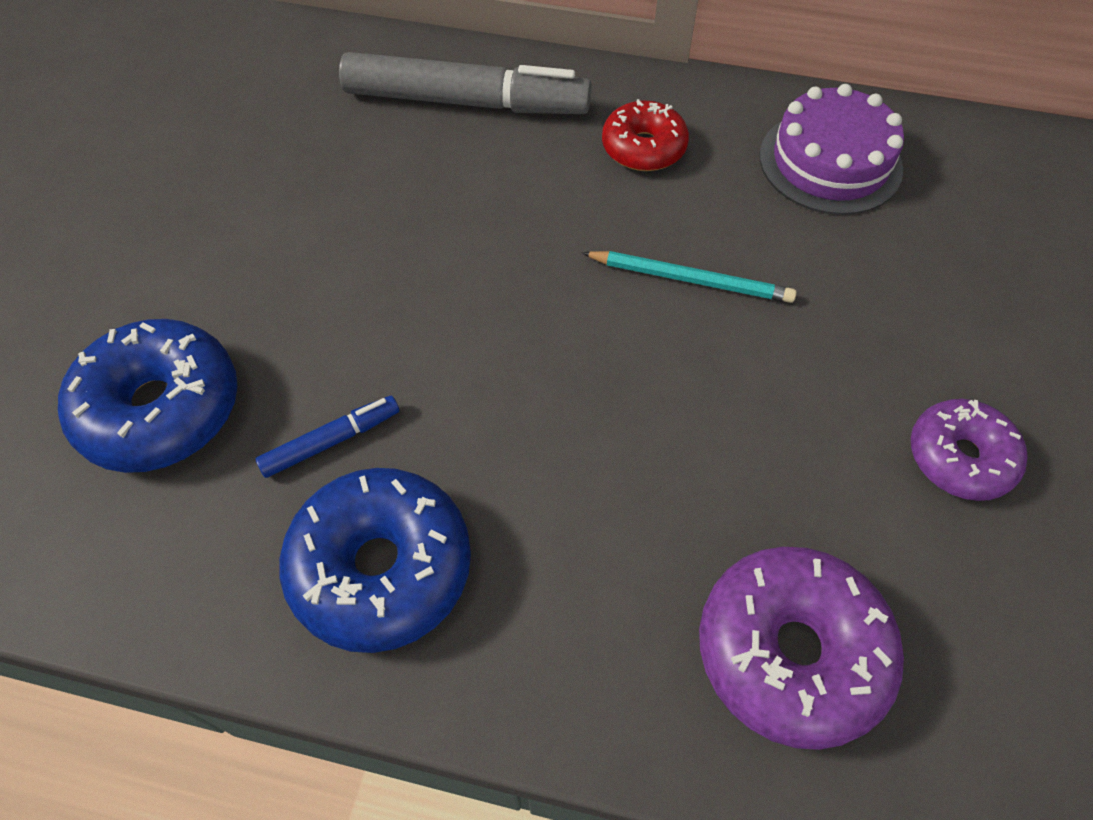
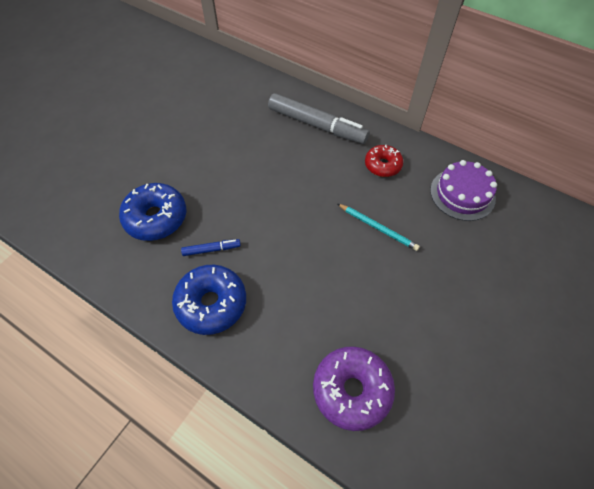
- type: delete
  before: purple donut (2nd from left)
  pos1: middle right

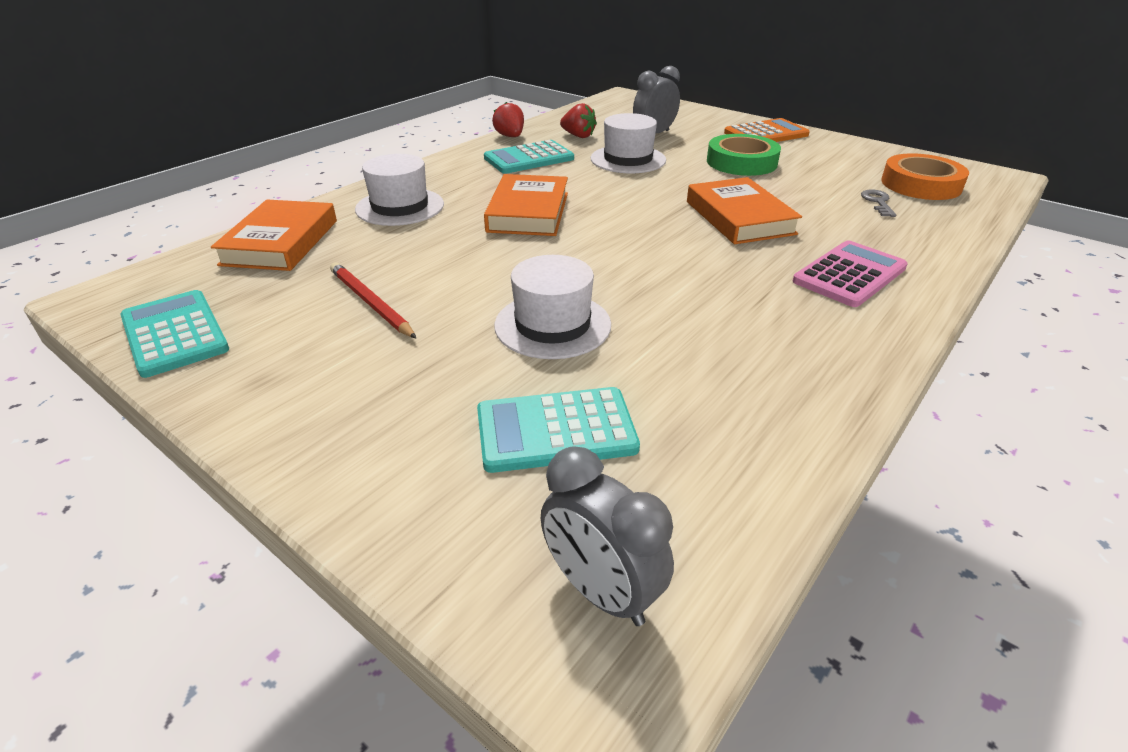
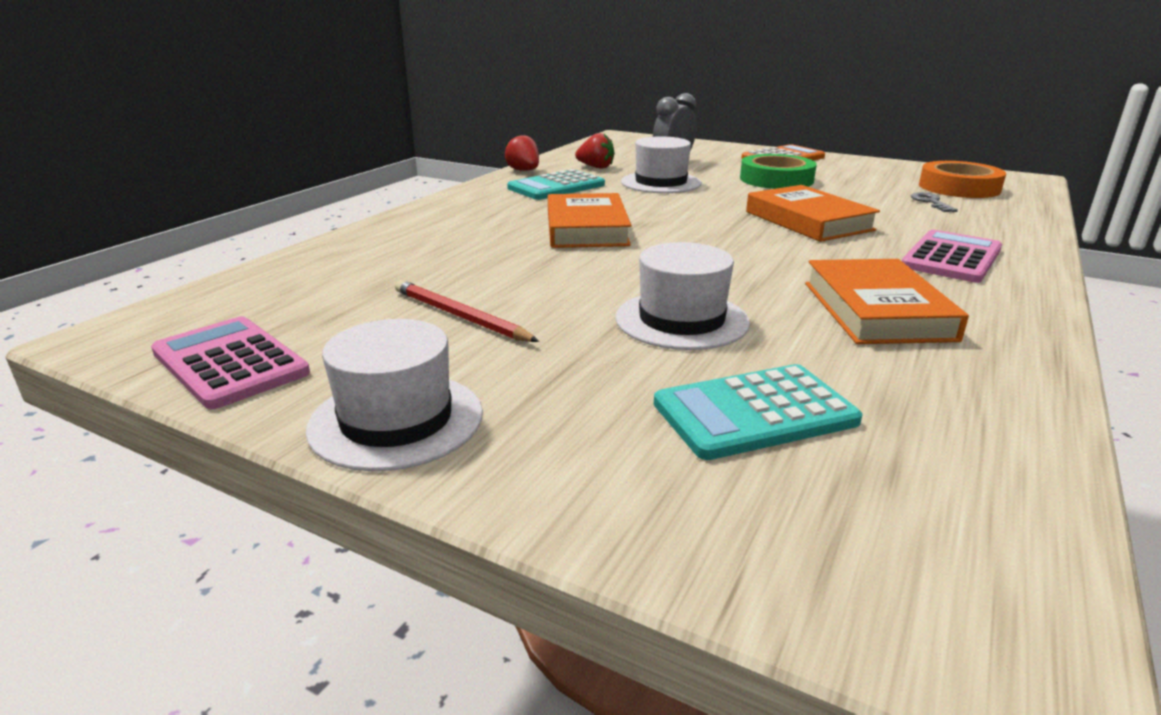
- type: delete
  before: grey clock (1st from left)
  pos1: bottom centre
- type: move
  before: orange book (1st from left in the first image)
  after: orange book (3rd from left)
  pos1: top left
  pos2: middle right
- type: move
  before: white hat (1st from left)
  pos1: top centre
  pos2: centre
- type: recolor
  before: turquoise calculator (1st from left)
  after: pink calculator (1st from left)
  pos1: middle left
  pos2: middle left

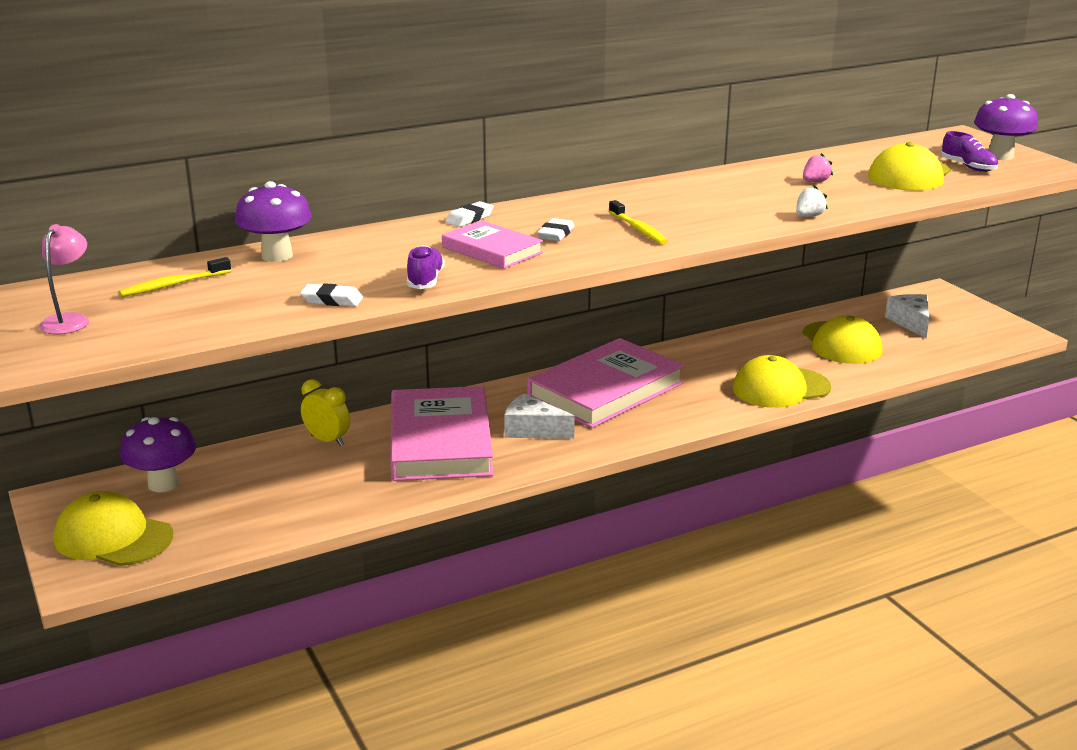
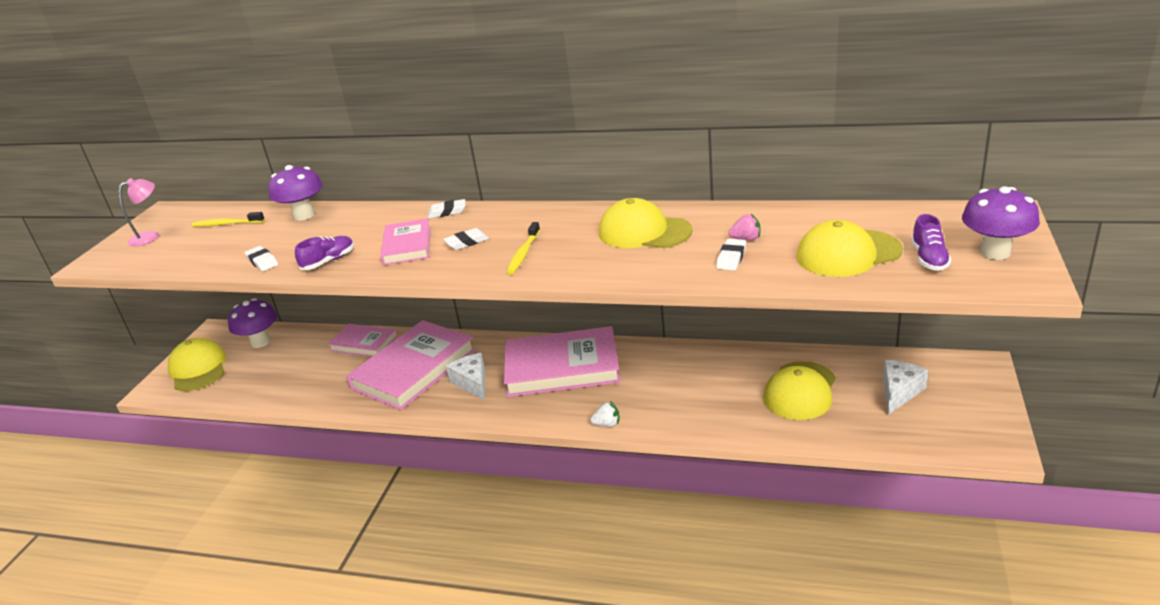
- type: insert
  after: white eraser (4th from left)
  pos2: centre
- type: move
  before: yellow cap (2nd from left)
  pos1: middle right
  pos2: centre
- type: move
  before: white strawberry
  pos1: top right
  pos2: bottom centre
- type: replace
  before: yellow clock
  after: pink book (1st from left)
  pos1: middle left
  pos2: middle left

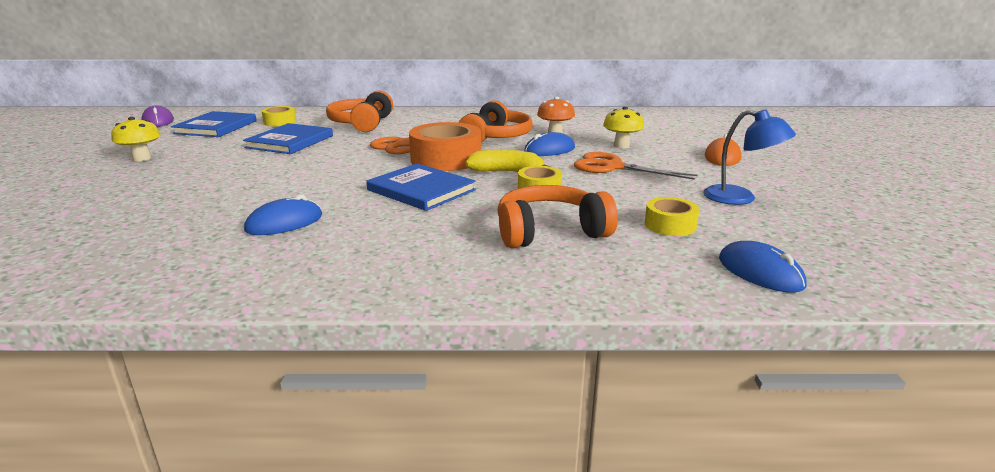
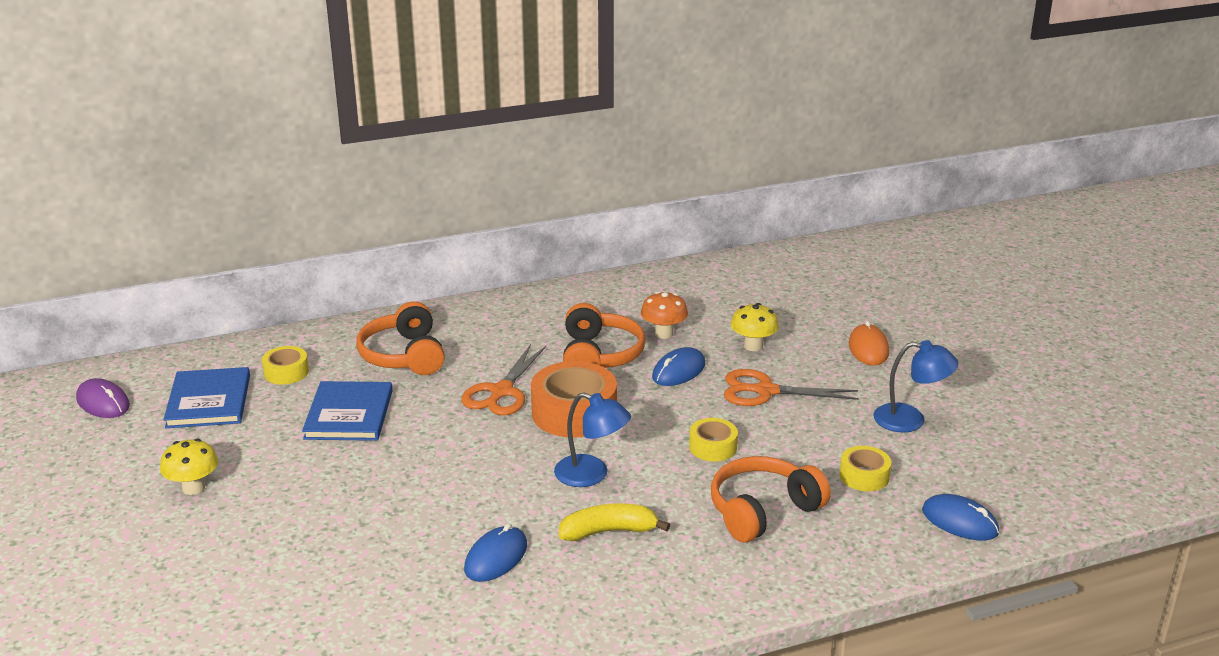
- type: move
  before: yellow banana
  pos1: centre
  pos2: bottom centre
- type: replace
  before: blue book (3rd from left)
  after: blue lamp (1st from left)
  pos1: centre
  pos2: bottom centre

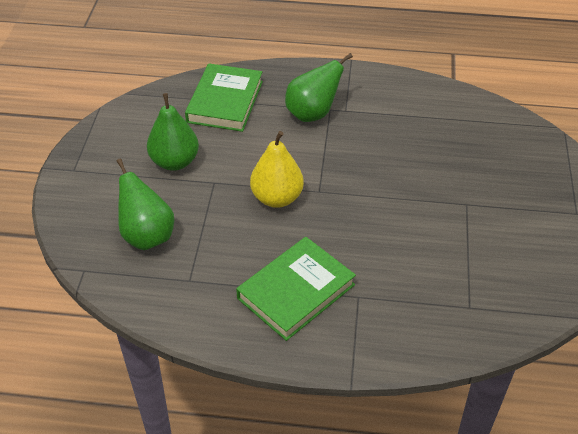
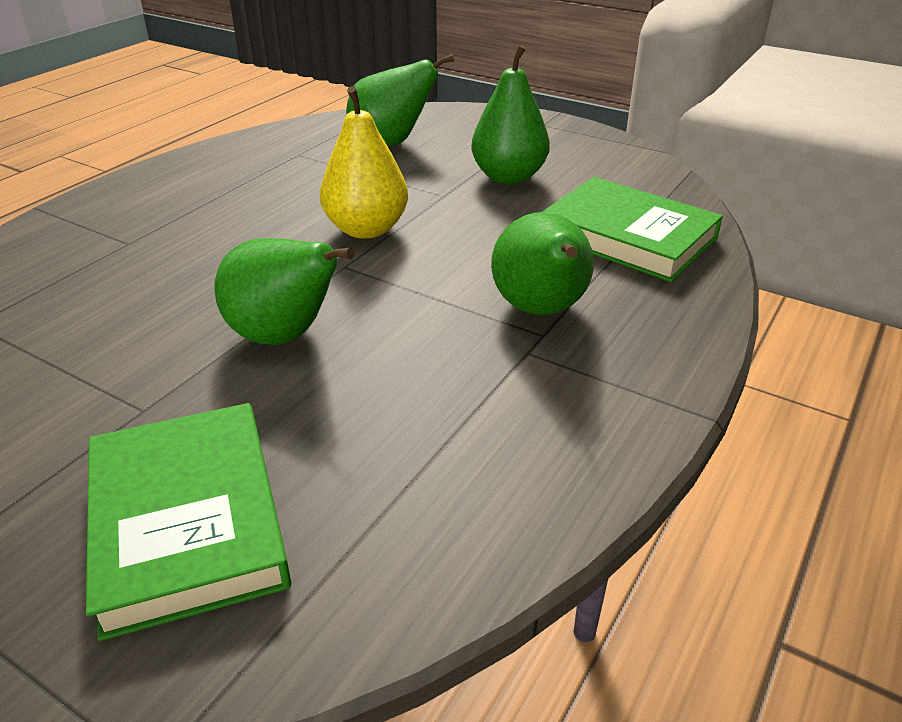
- type: insert
  after: green pear (1st from left)
  pos2: middle left
- type: move
  before: green book (2nd from left in the first image)
  after: green book (1st from left)
  pos1: centre
  pos2: bottom left

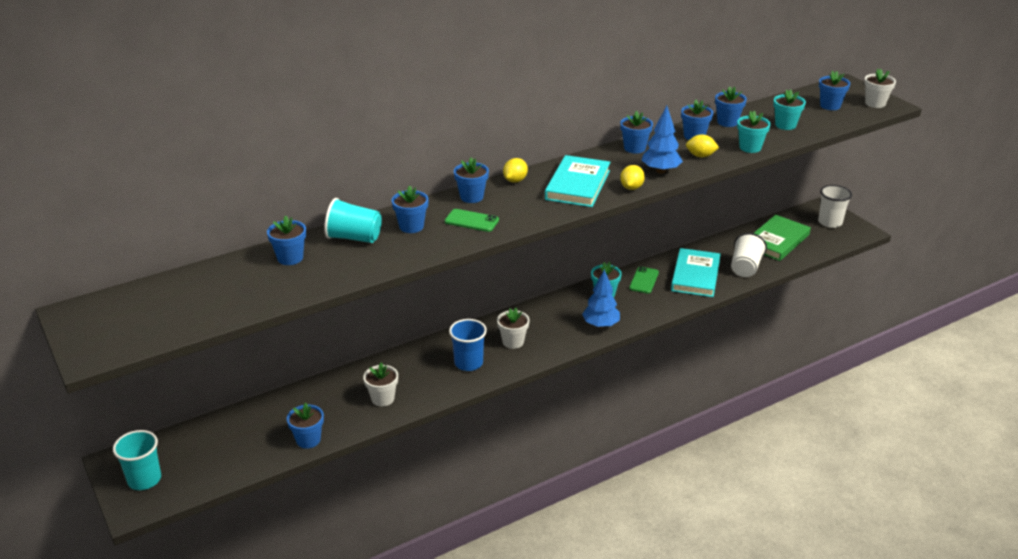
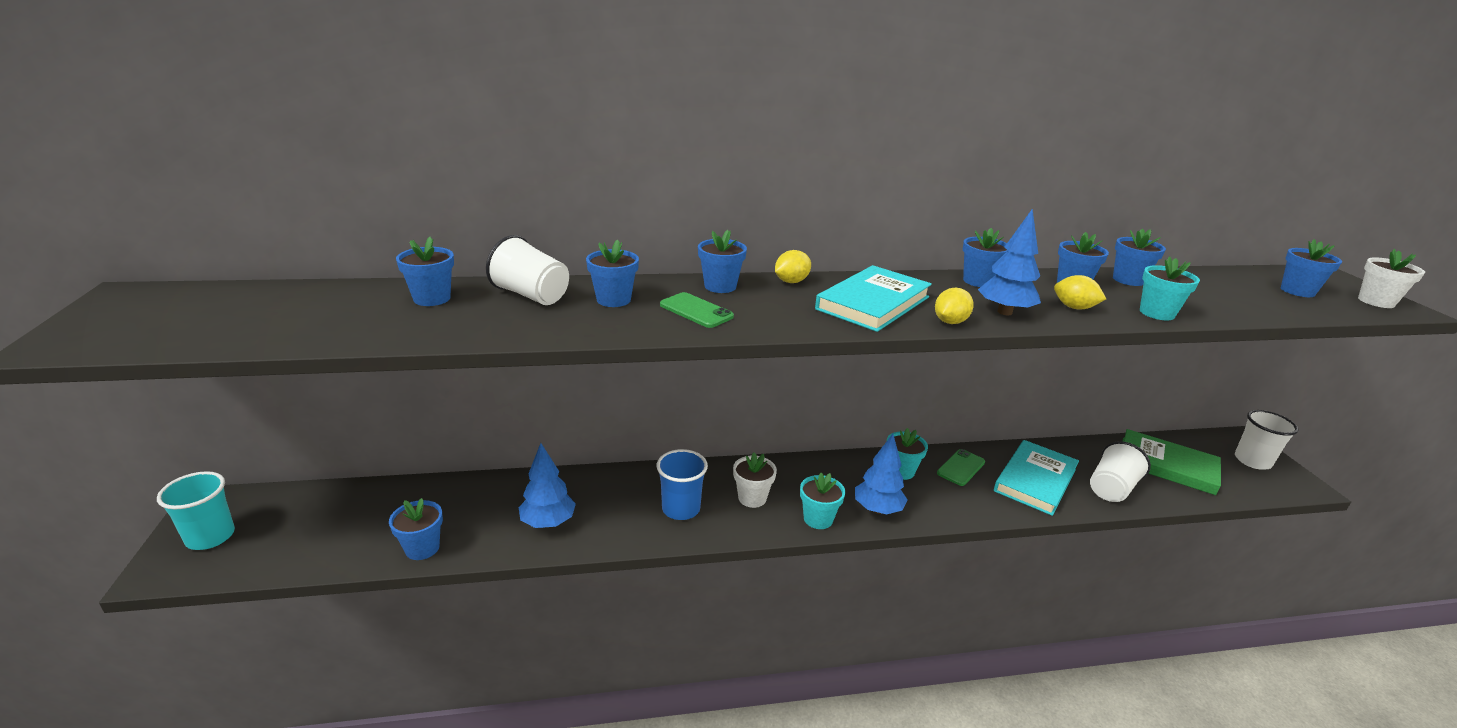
- type: move
  before: turquoise flower pot (3rd from left in the first image)
  after: turquoise flower pot (1st from left)
  pos1: top right
  pos2: bottom centre
- type: replace
  before: white flower pot (1st from left)
  after: blue tree (1st from left)
  pos1: bottom centre
  pos2: centre
- type: recolor
  before: turquoise cup (2nd from left)
  after: white cup (1st from left)
  pos1: centre
  pos2: centre
- type: rotate
  before: green book
  pos1: middle right
  pos2: middle right
  turn: 60

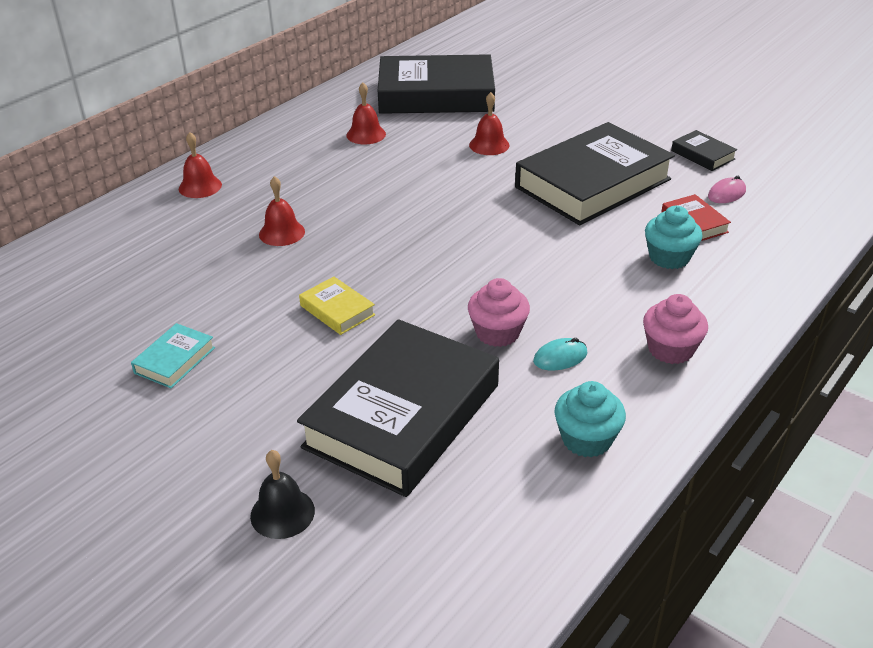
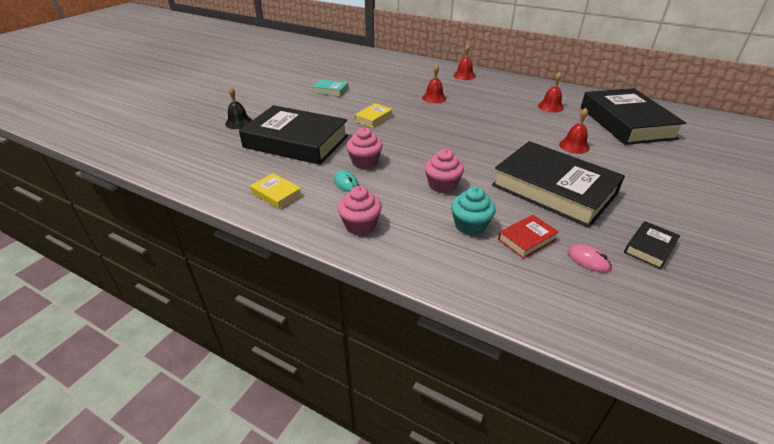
- type: insert
  after: pink cupcake (3rd from left)
  pos2: centre
- type: replace
  before: turquoise cupcake (1st from left)
  after: yellow book (1st from left)
  pos1: middle right
  pos2: centre

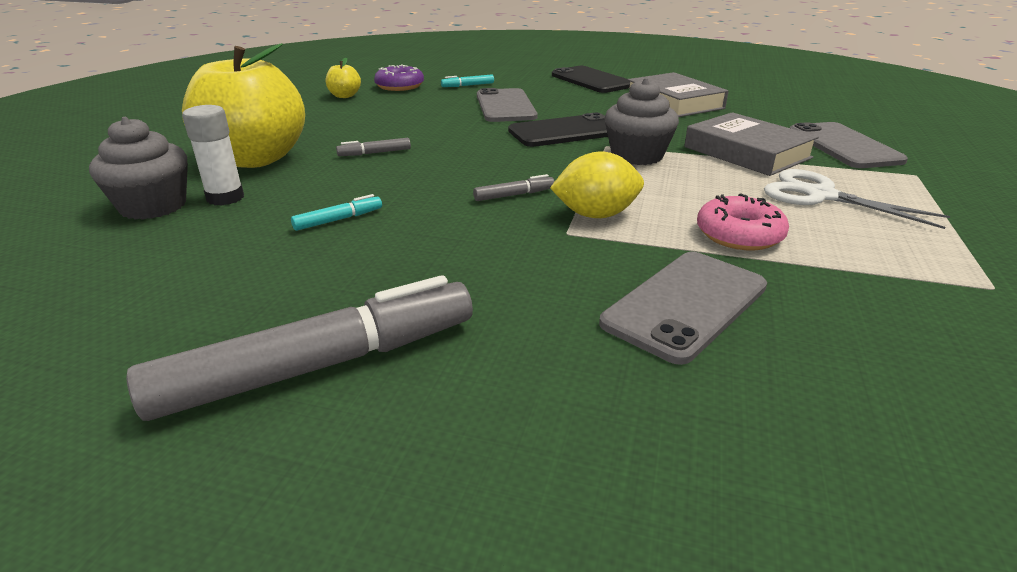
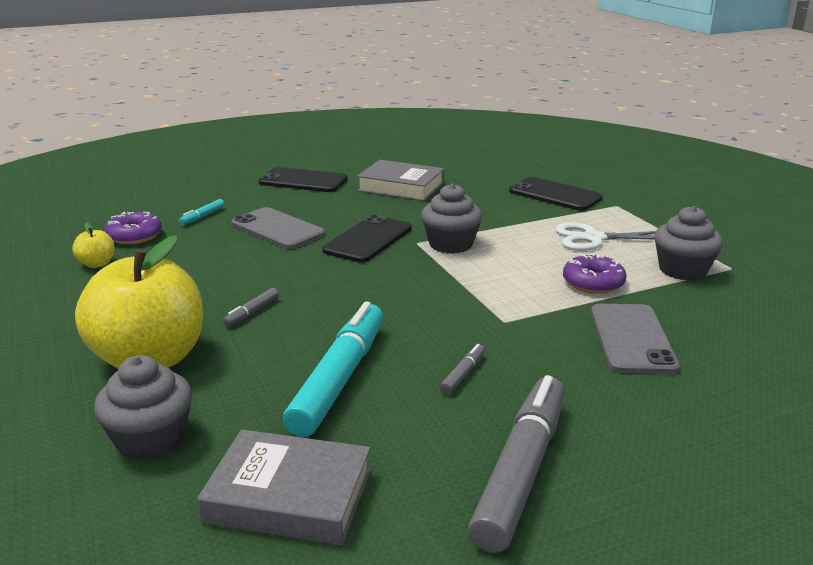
- type: delete
  before: white glue stick
  pos1: top left
- type: delete
  before: yellow lemon
  pos1: top centre
- type: insert
  after: grey cupcake (3rd from left)
  pos2: middle right
- type: move
  before: grey marker (3rd from left in the first image)
  after: grey marker (2nd from left)
  pos1: top centre
  pos2: centre
- type: move
  before: grey book (2nd from left in the first image)
  after: grey book (1st from left)
  pos1: top right
  pos2: bottom centre
- type: recolor
  before: pink donut
  after: purple donut (2nd from left)
  pos1: middle right
  pos2: middle right
- type: recolor
  before: grey phone (3rd from left)
  after: black phone (3rd from left)
  pos1: top right
  pos2: middle right
- type: resize
  before: turquoise marker (1st from left in the first image)
  pos1: middle left
  pos2: centre
  scale: 2.45

